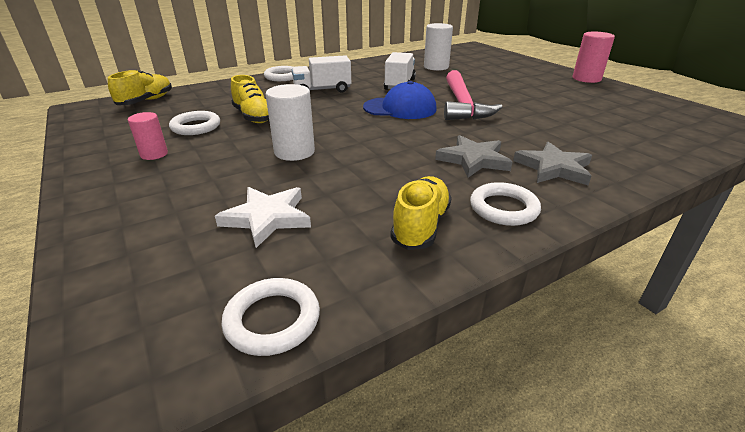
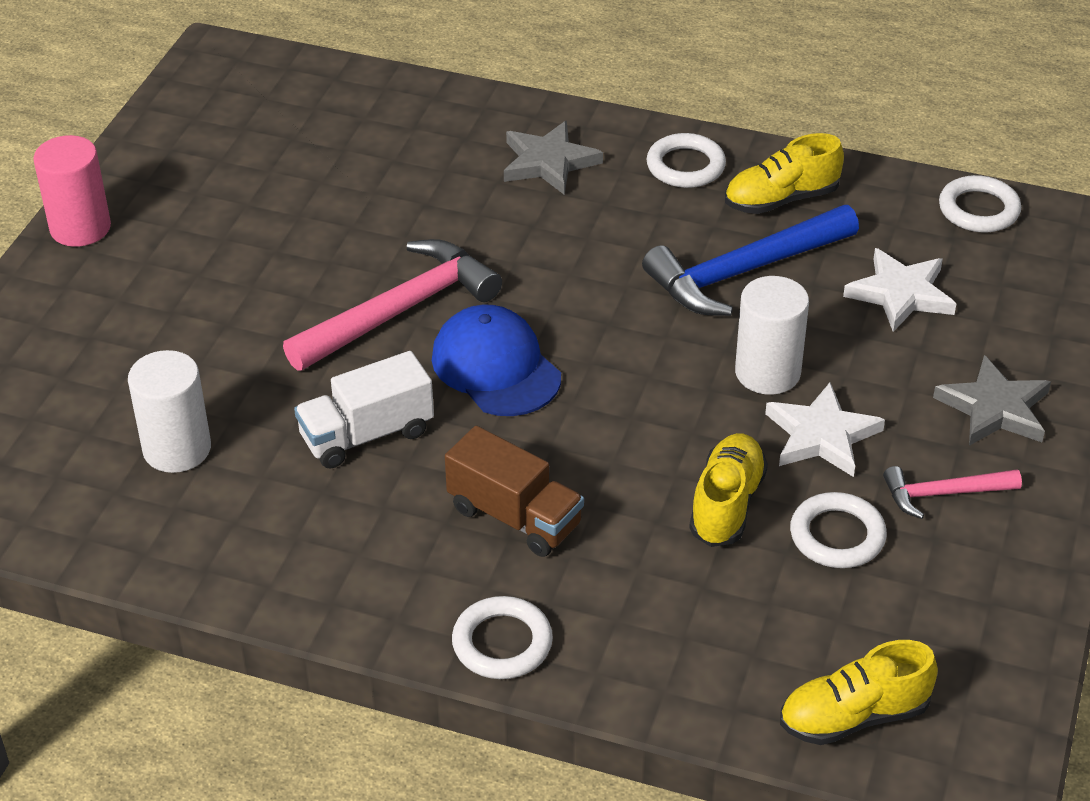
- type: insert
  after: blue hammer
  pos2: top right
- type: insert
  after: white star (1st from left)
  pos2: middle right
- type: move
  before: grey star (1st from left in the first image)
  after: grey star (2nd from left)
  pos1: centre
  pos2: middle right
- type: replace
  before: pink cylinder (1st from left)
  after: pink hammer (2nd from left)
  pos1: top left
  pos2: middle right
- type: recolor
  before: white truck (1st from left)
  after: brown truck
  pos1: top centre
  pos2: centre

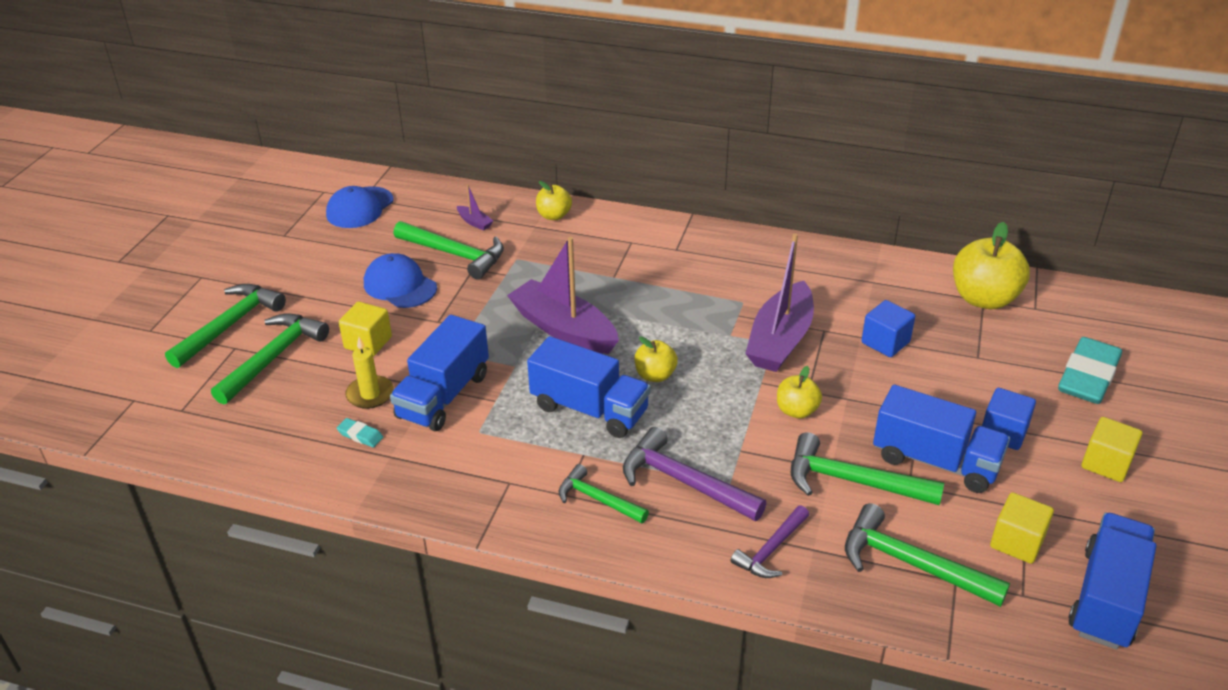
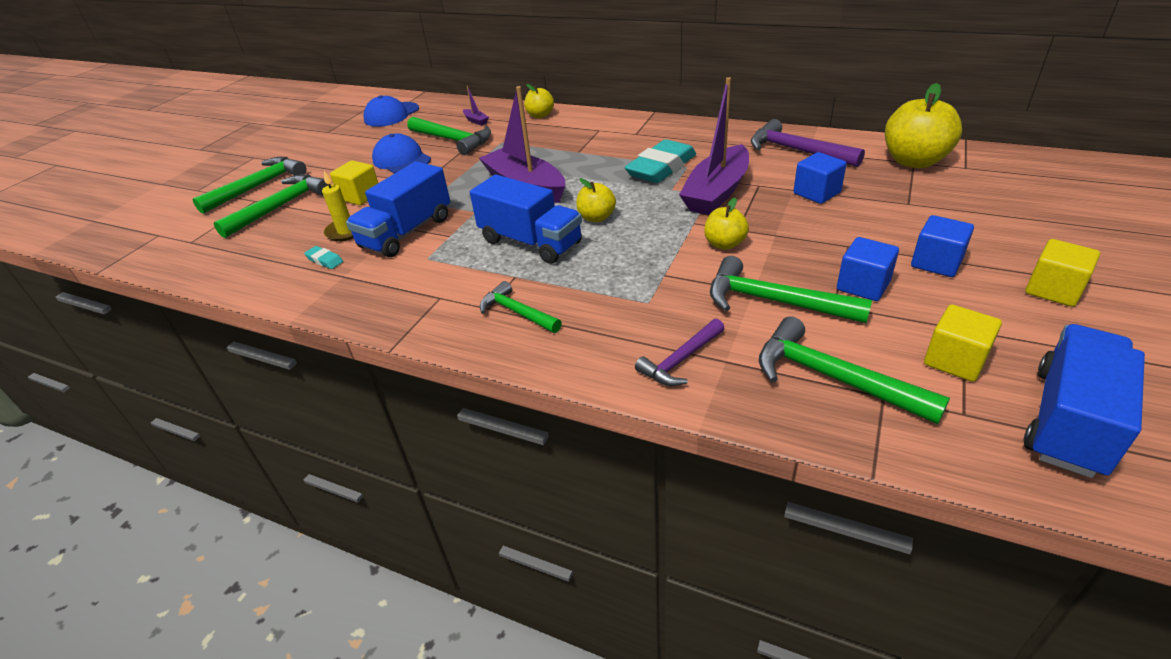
- type: move
  before: purple hammer (1st from left in the first image)
  after: purple hammer (2nd from left)
  pos1: bottom centre
  pos2: top right
- type: move
  before: turquoise eraser (2nd from left)
  pos1: middle right
  pos2: top centre
- type: replace
  before: blue truck (3rd from left)
  after: blue cube (2nd from left)
  pos1: middle right
  pos2: middle right

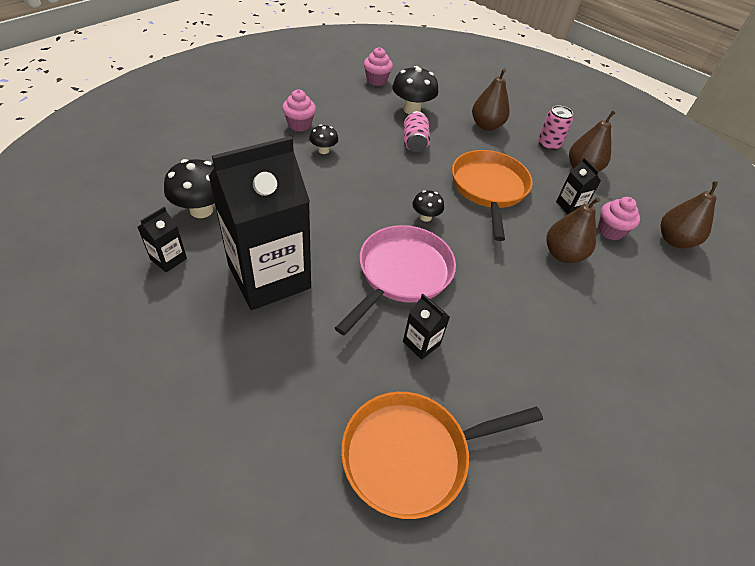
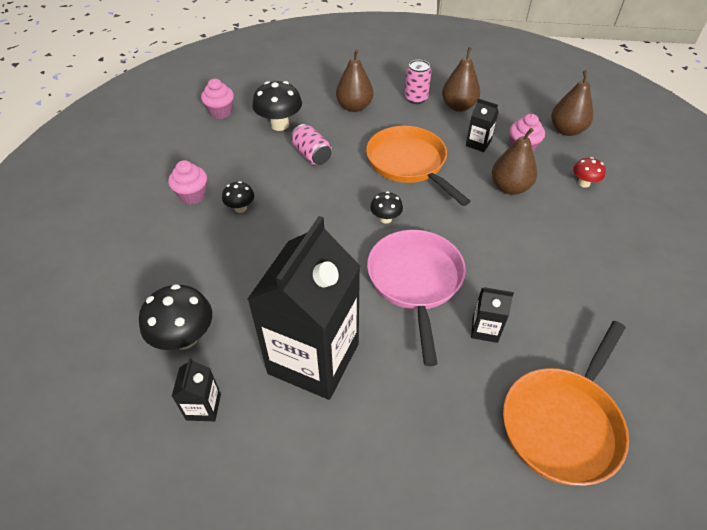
- type: insert
  after: red mushroom
  pos2: top right

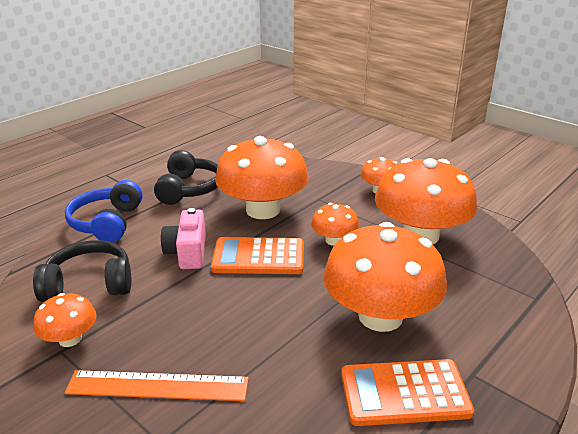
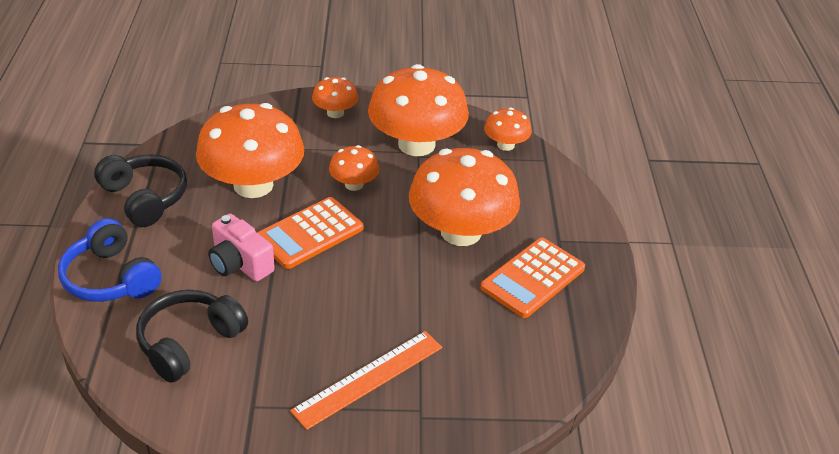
- type: move
  before: orange mushroom (1st from left in the first image)
  after: orange mushroom (6th from left)
  pos1: bottom left
  pos2: top centre

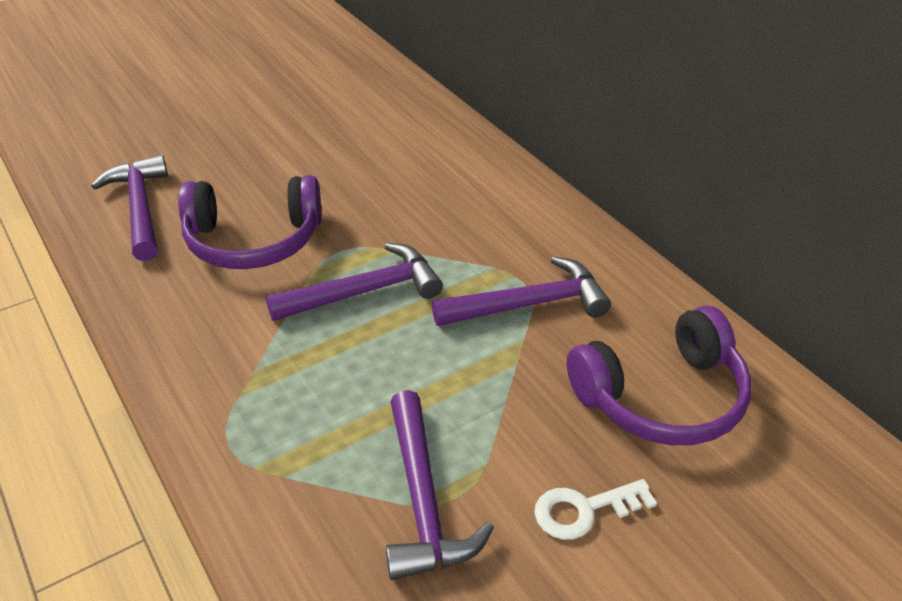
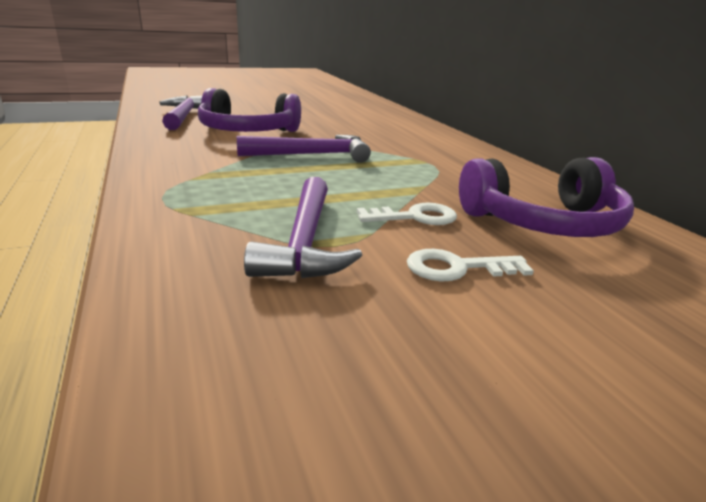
- type: delete
  before: purple hammer (4th from left)
  pos1: centre
- type: insert
  after: white key (1st from left)
  pos2: centre

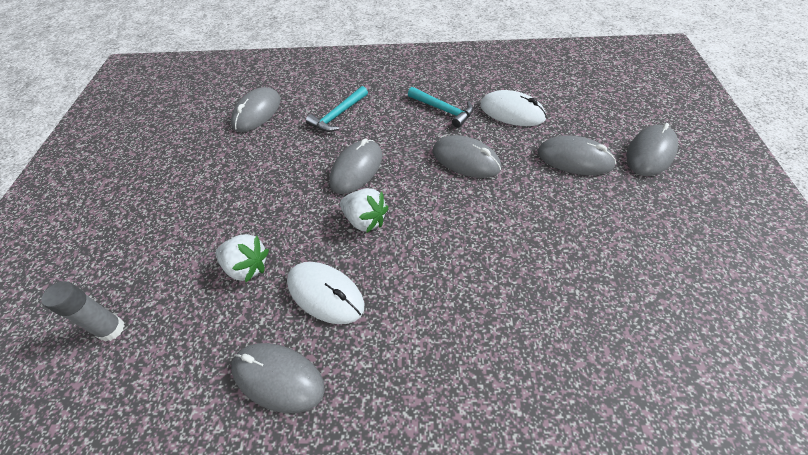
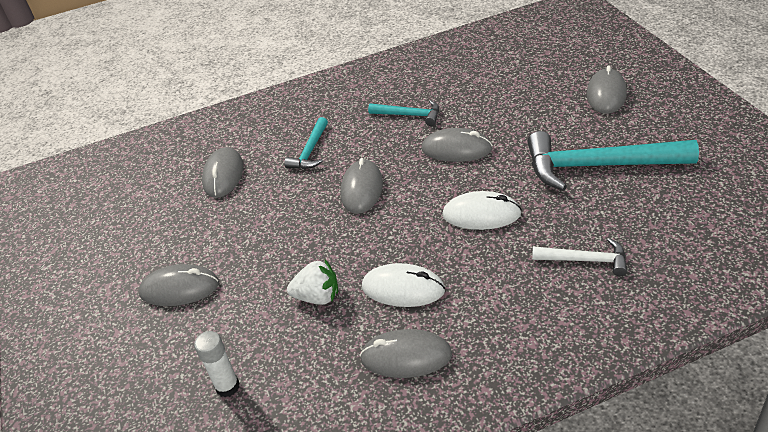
- type: delete
  before: white strawberry (2nd from left)
  pos1: centre
- type: insert
  after: turquoise hammer (3rd from left)
  pos2: middle right
- type: insert
  after: white hammer
  pos2: middle right
- type: move
  before: white mouse (2nd from left)
  pos1: top centre
  pos2: centre
- type: move
  before: grey mouse (5th from left in the first image)
  after: grey mouse (1st from left)
  pos1: middle right
  pos2: middle left
- type: recolor
  before: grey glue stick
  after: white glue stick
  pos1: bottom left
  pos2: bottom left

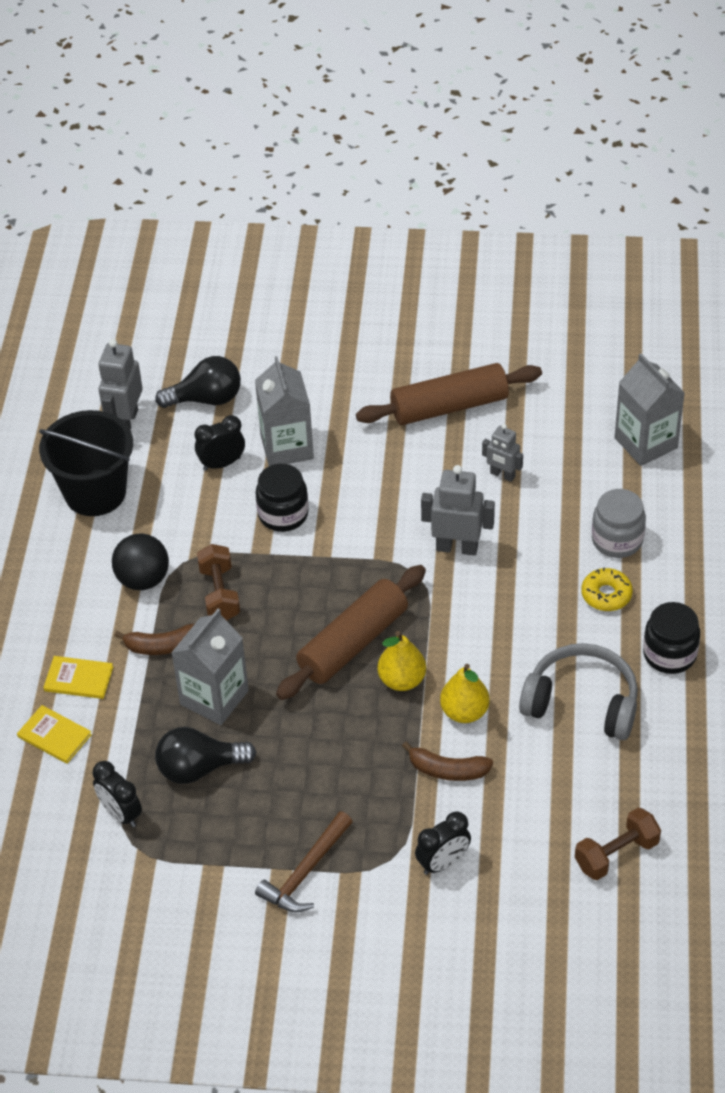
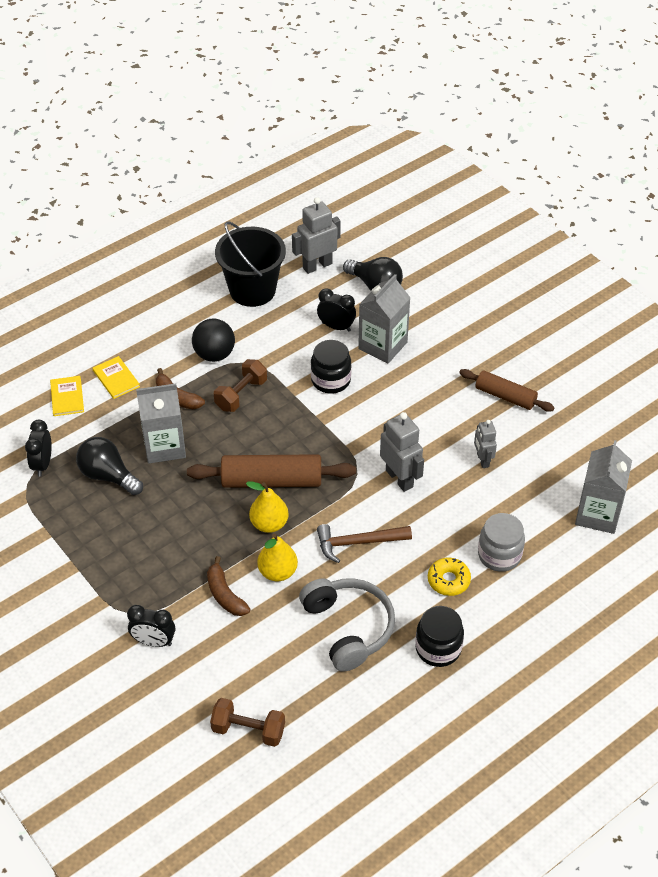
- type: move
  before: brown hammer
  pos1: bottom centre
  pos2: centre
- type: resize
  before: brown rolling pin (2nd from left)
  pos1: centre
  pos2: middle right
  scale: 0.64

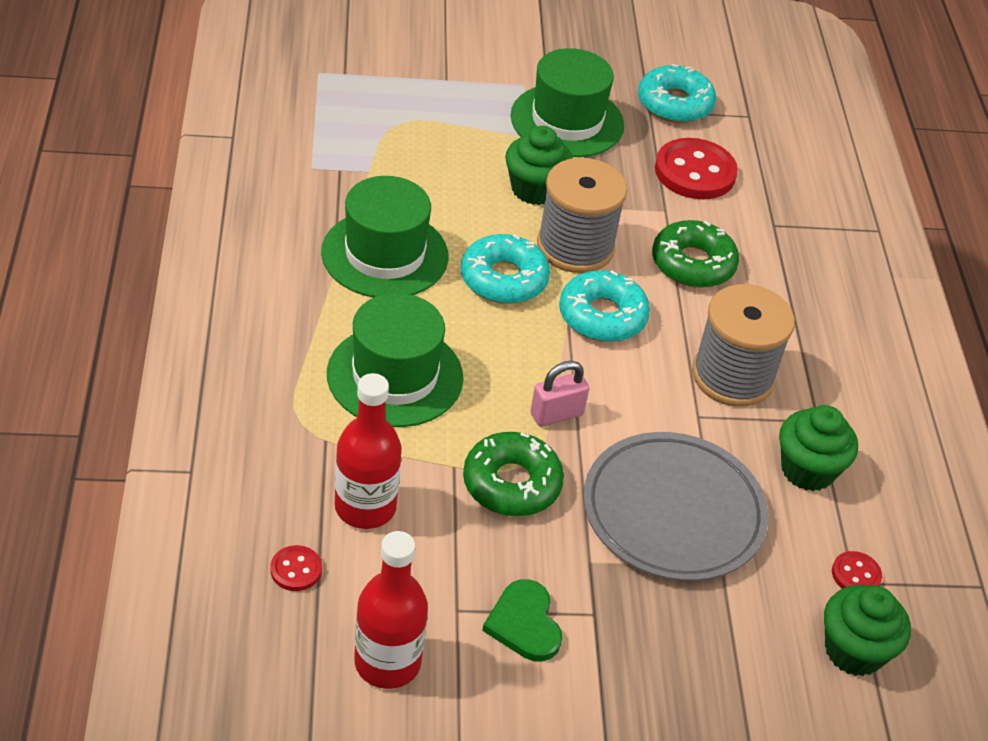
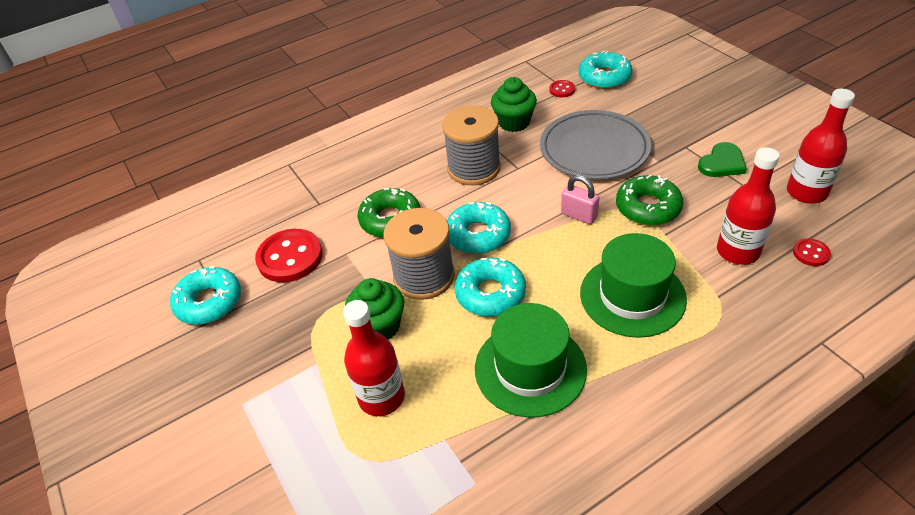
- type: delete
  before: green hat (3rd from left)
  pos1: top centre
- type: insert
  after: red bottle (1st from left)
  pos2: bottom centre
- type: replace
  before: green cupcake (3rd from left)
  after: turquoise donut (4th from left)
  pos1: bottom right
  pos2: top centre

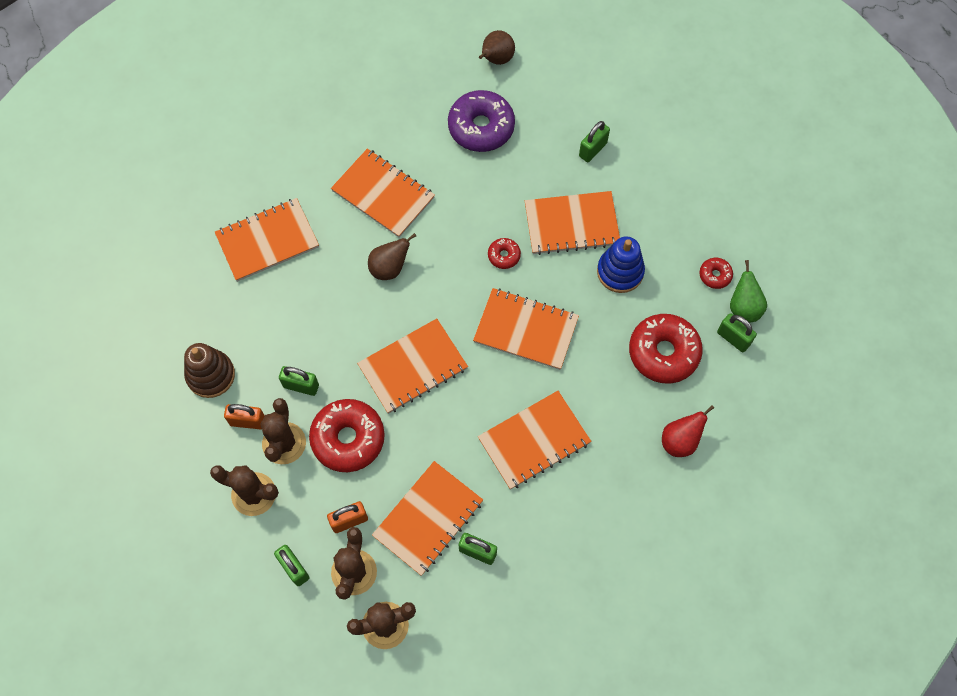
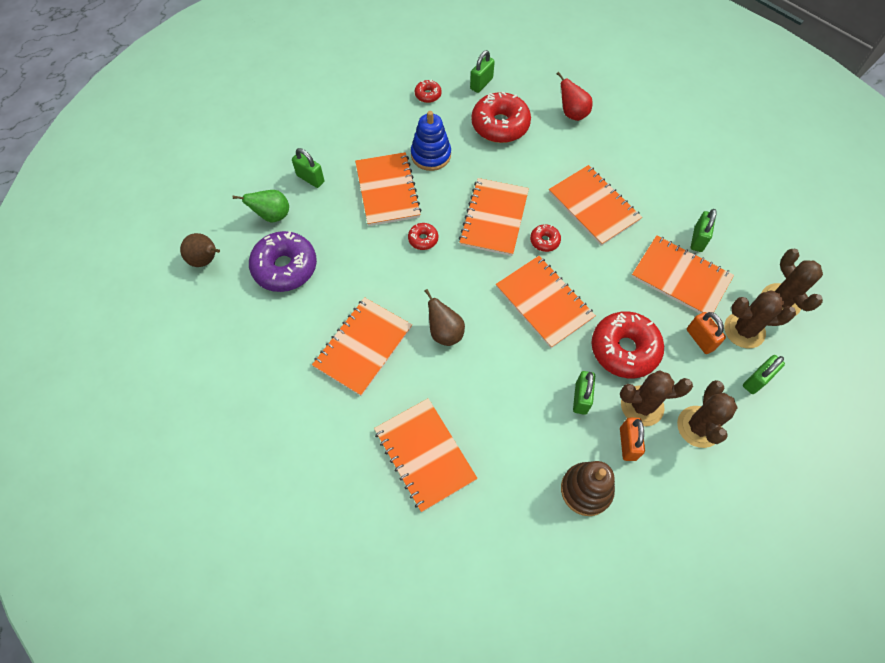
- type: insert
  after: red donut (4th from left)
  pos2: centre
- type: move
  before: green pear
  pos1: middle right
  pos2: top left

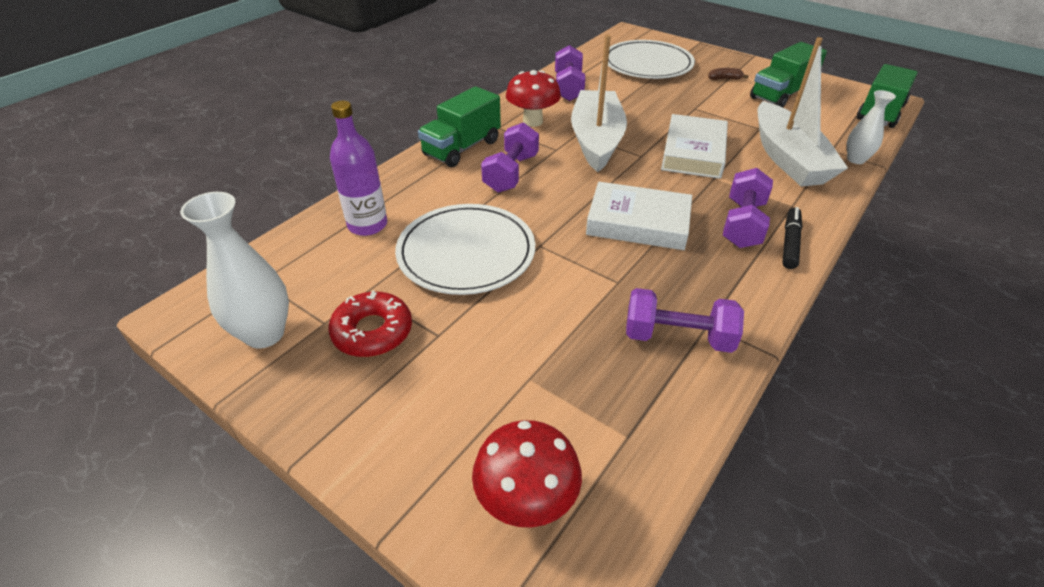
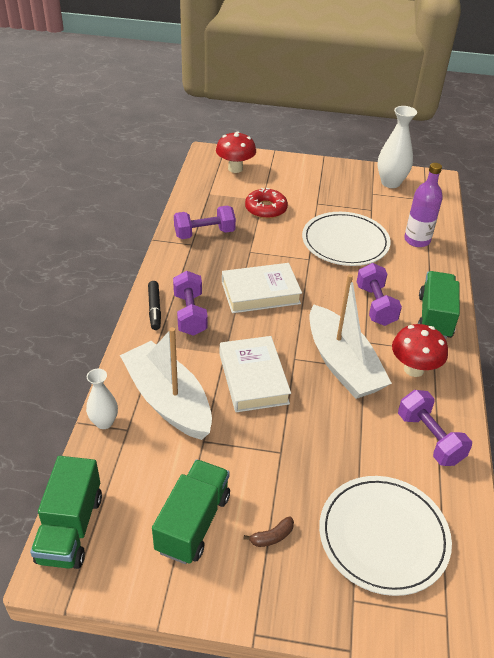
- type: move
  before: red donut
  pos1: centre
  pos2: top centre

